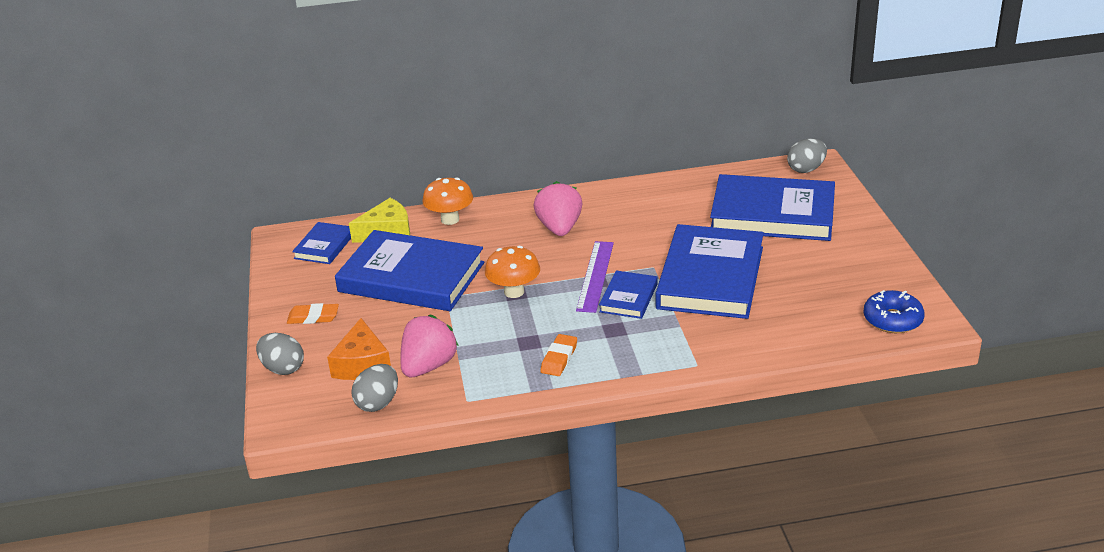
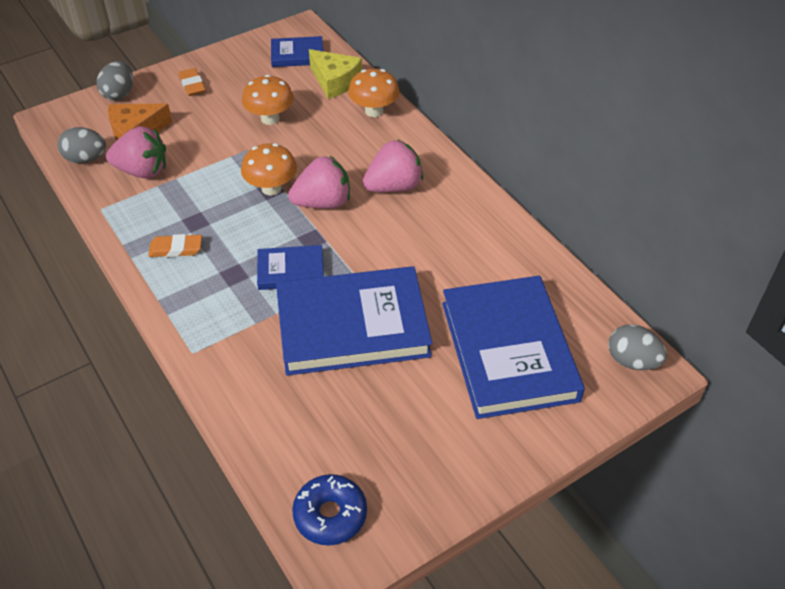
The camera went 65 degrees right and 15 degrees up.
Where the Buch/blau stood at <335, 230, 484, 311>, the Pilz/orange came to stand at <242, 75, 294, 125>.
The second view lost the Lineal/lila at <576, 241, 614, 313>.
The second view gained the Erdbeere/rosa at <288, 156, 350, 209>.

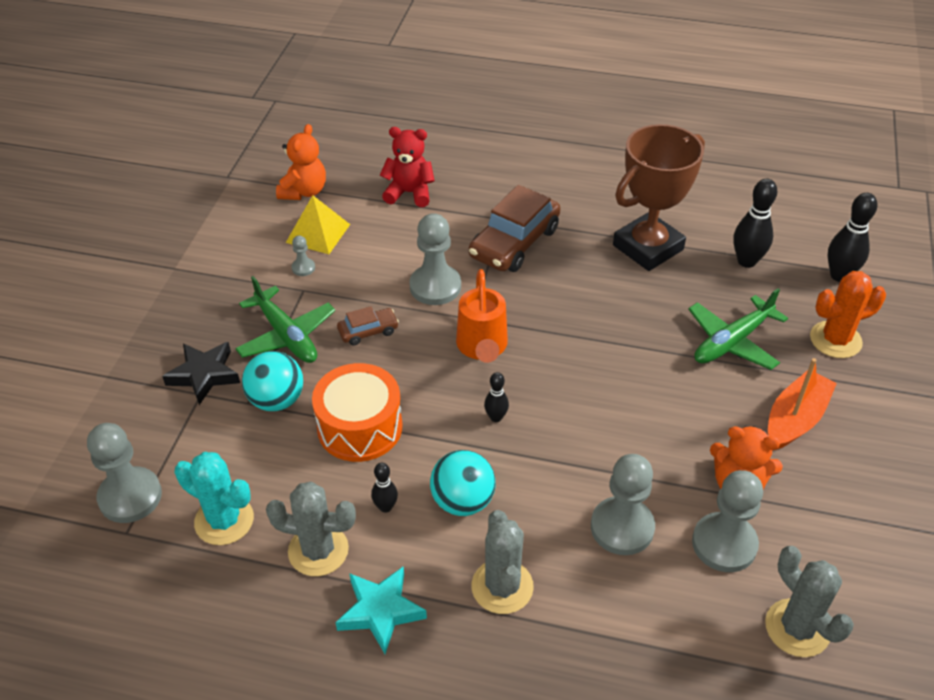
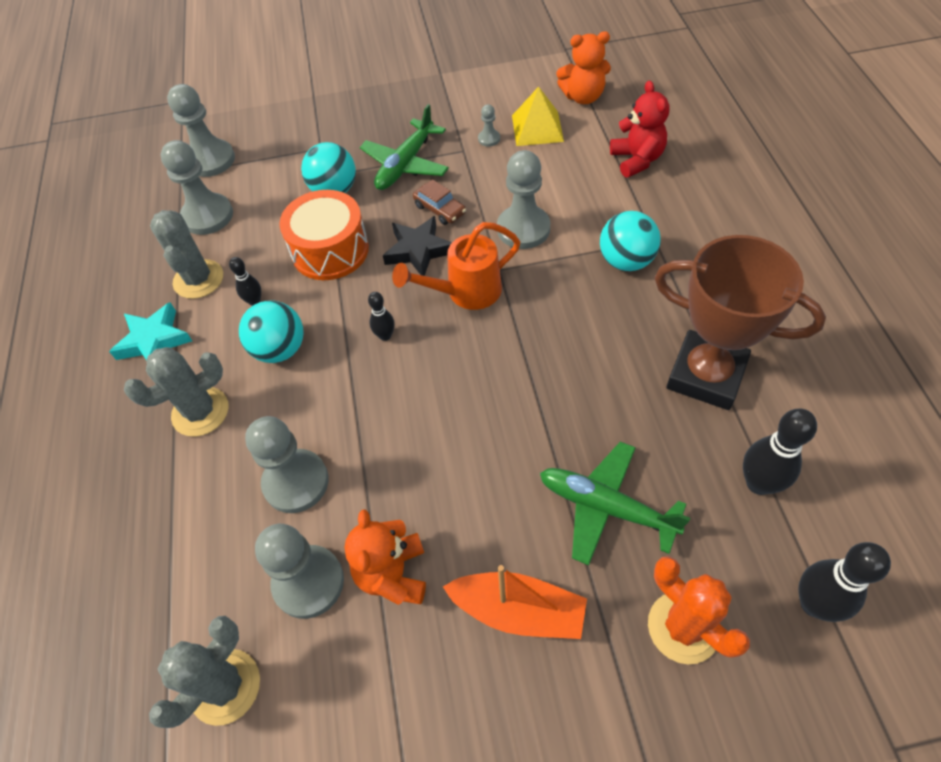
The camera went 70 degrees right and 10 degrees up.
Where the Auto/braun stood at <469, 185, 561, 272>, the Ball/türkis came to stand at <600, 211, 660, 271>.
The Stern/schwarz ended up elsewhere, having gone from <162, 342, 240, 405> to <383, 216, 452, 276>.
Where the Kaktus/türkis stood at <175, 452, 254, 545>, the Bauer/grau came to stand at <161, 140, 233, 235>.

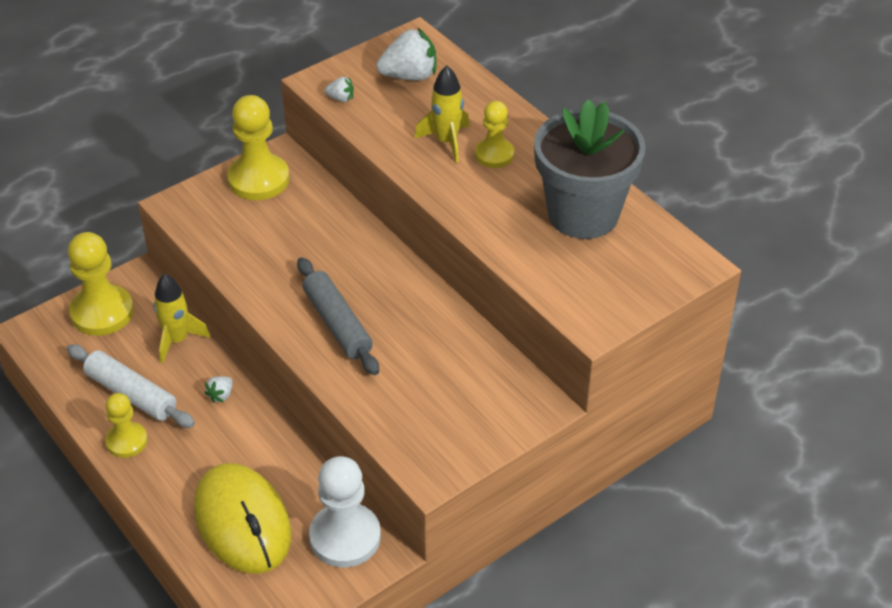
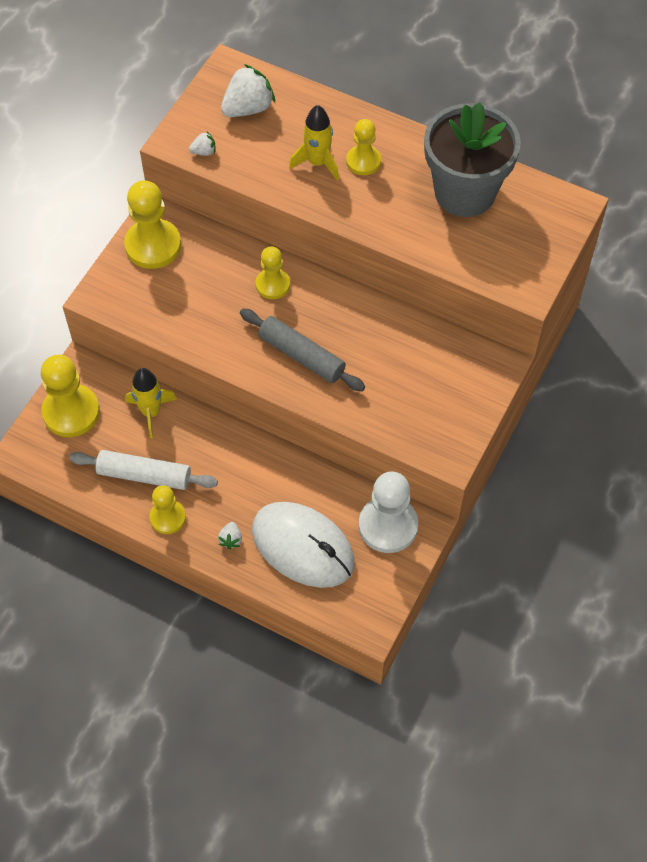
The camera went 25 degrees left and 15 degrees up.
The Erdbeere/weiß ended up elsewhere, having gone from <204, 376, 233, 403> to <218, 522, 242, 549>.
What was the Computermaus/gelb at <194, 463, 291, 574> turned into the Computermaus/weiß at <252, 502, 355, 588>.
The second view gained the Bauer/gelb at <255, 247, 290, 299>.

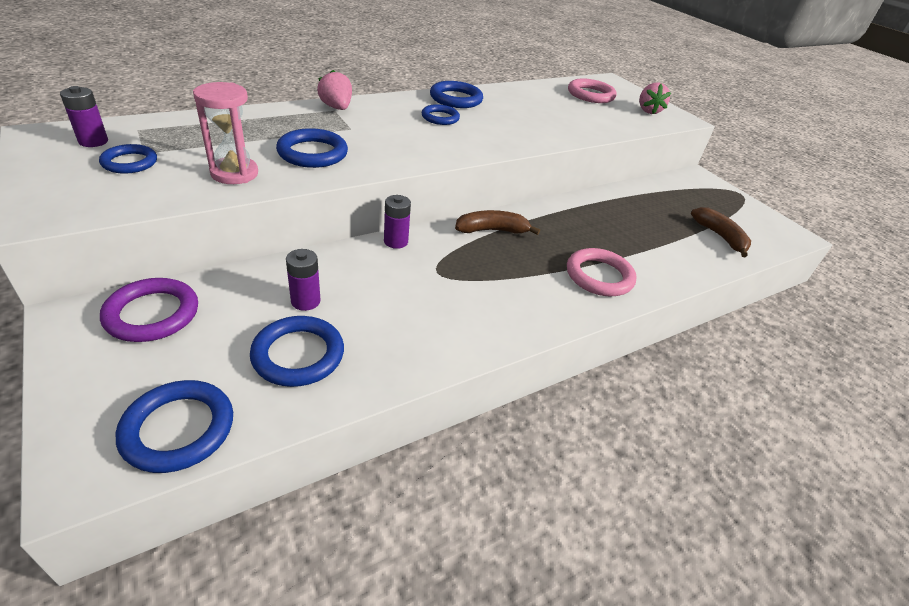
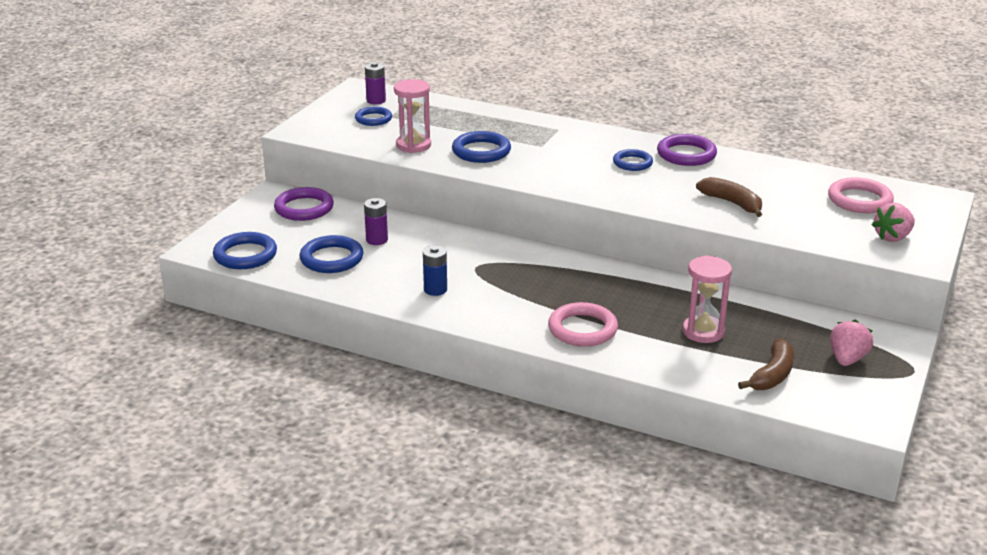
The camera went 60 degrees right and 10 degrees down.
The Erdbeere/rosa ended up elsewhere, having gone from <317, 70, 352, 110> to <830, 319, 873, 366>.
What was the Ring/blau at <430, 81, 483, 108> turned into the Ring/lila at <657, 134, 717, 166>.
The second view lost the Batterie/lila at <384, 195, 411, 249>.
The Banane/braun ended up elsewhere, having gone from <455, 210, 540, 235> to <696, 177, 762, 217>.
The second view gained the Batterie/blau at <423, 245, 447, 296>.
The second view gained the Sanduhr/rosa at <683, 255, 732, 343>.

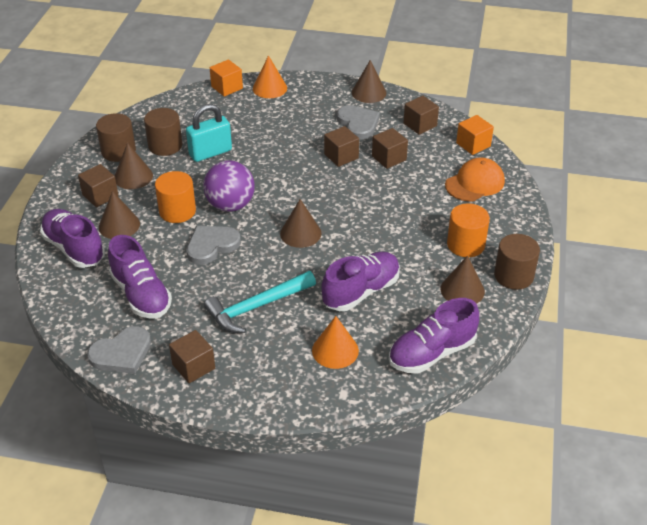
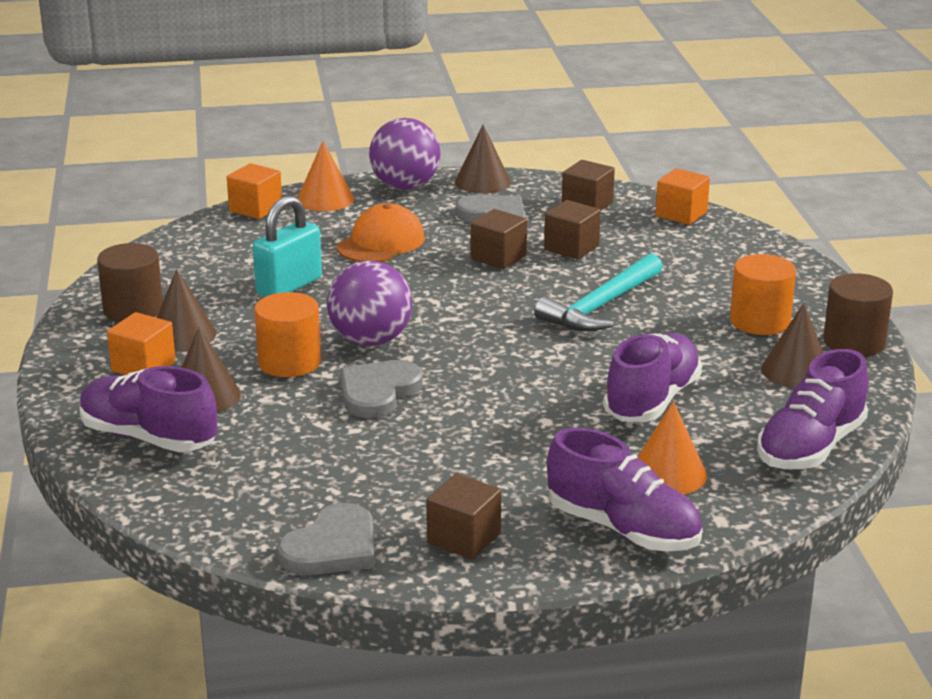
The camera went 20 degrees left and 15 degrees down.
The second view lost the Vollzylinder/braun at <144, 108, 182, 156>.
The Kappe/orange ended up elsewhere, having gone from <445, 158, 505, 201> to <337, 203, 425, 262>.
What was the Kubus/braun at <78, 164, 119, 207> turned into the Kubus/orange at <107, 312, 176, 375>.
The second view lost the Kegel/braun at <280, 199, 322, 248>.
The Schuh/lila ended up elsewhere, having gone from <108, 235, 172, 319> to <547, 428, 702, 551>.
The Hammer/türkis ended up elsewhere, having gone from <204, 271, 316, 333> to <534, 253, 663, 332>.
The second view gained the Ball/lila at <369, 118, 441, 190>.

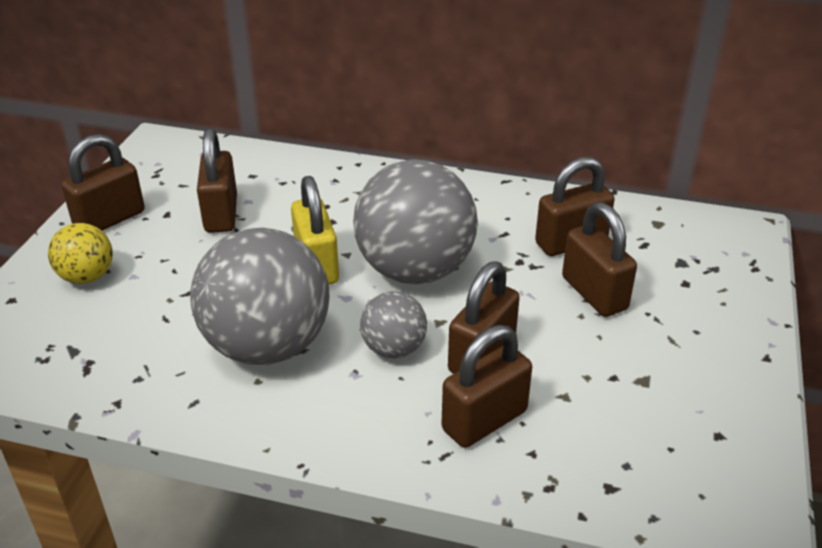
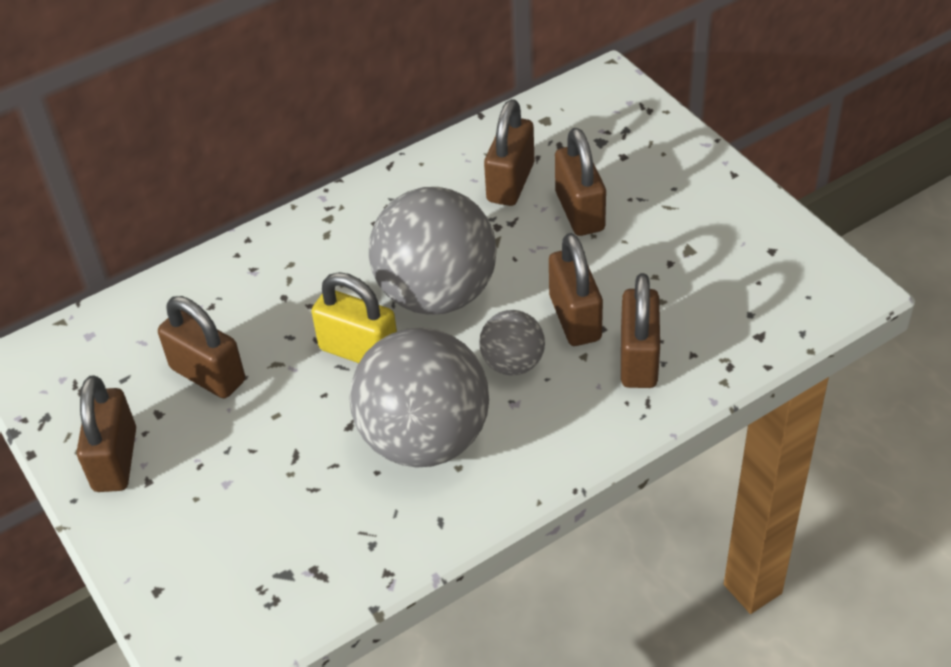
The camera went 45 degrees left and 10 degrees up.
The Vorhängeschloss/braun at <562, 202, 637, 317> ended up facing another way, 60 degrees clockwise from before.
The second view lost the Ball/gelb at <48, 223, 113, 284>.

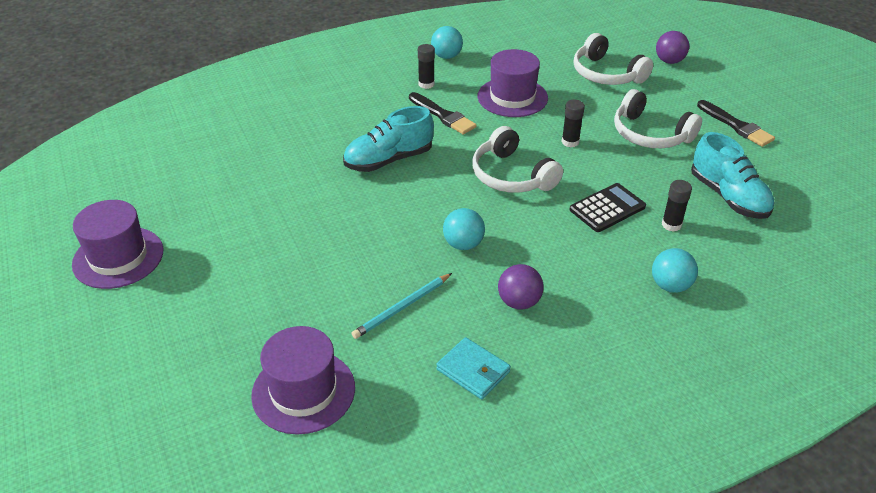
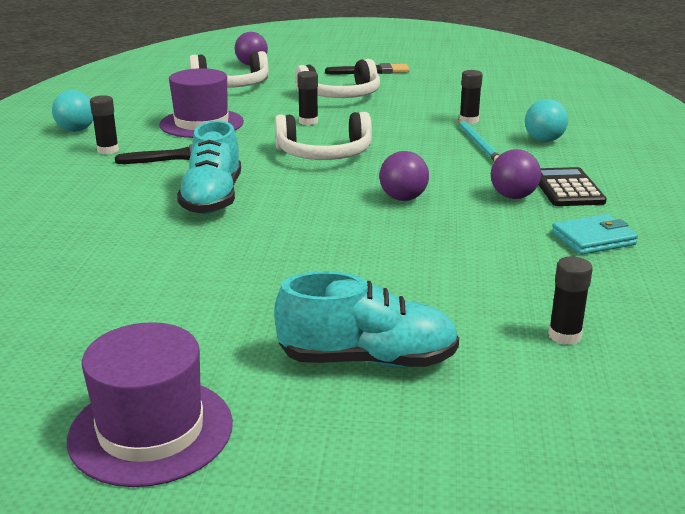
The camera went 60 degrees left and 15 degrees down.
The Schuh/türkis ended up elsewhere, having gone from <691, 132, 775, 219> to <274, 271, 459, 368>.
The Taschenrechner/schwarz ended up elsewhere, having gone from <570, 183, 646, 232> to <539, 167, 607, 206>.
What was the Ball/türkis at <443, 208, 485, 250> turned into the Ball/lila at <379, 151, 429, 201>.
The Bleistift/türkis ended up elsewhere, having gone from <351, 273, 452, 339> to <458, 119, 500, 161>.
Where the Hut/lila stood at <251, 326, 355, 435>, the Klebestift/schwarz came to stand at <548, 257, 593, 345>.

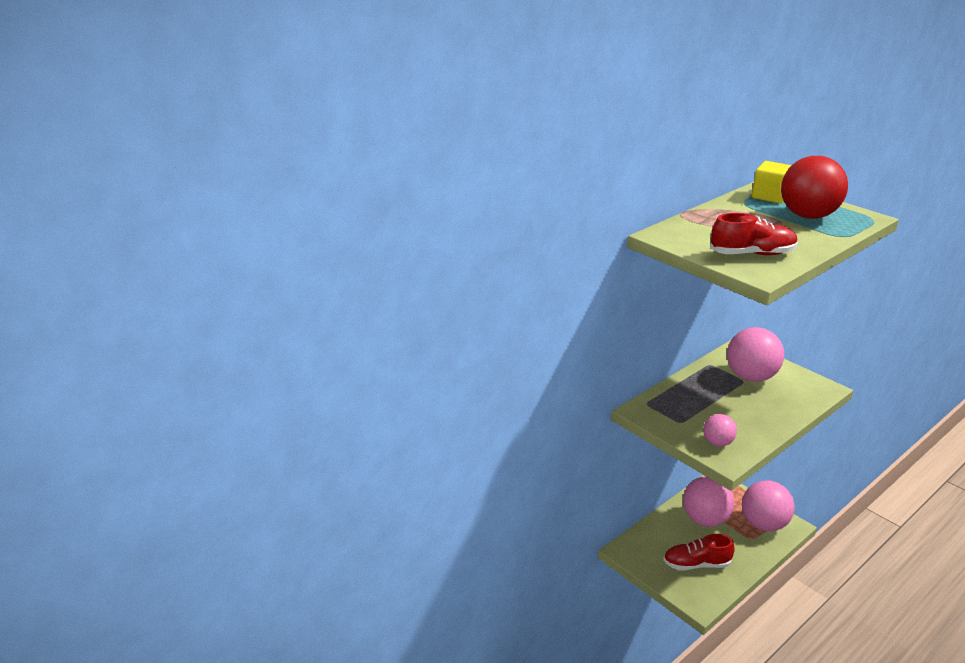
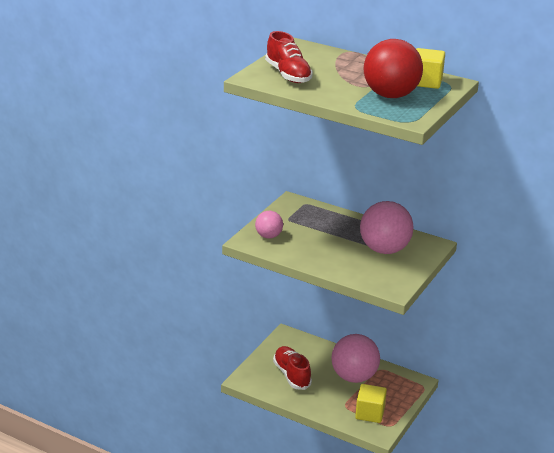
The camera went 70 degrees right and 0 degrees up.
Where the Ball/rosa stood at <742, 480, 795, 532>, the Kubus/gelb came to stand at <355, 384, 387, 423>.

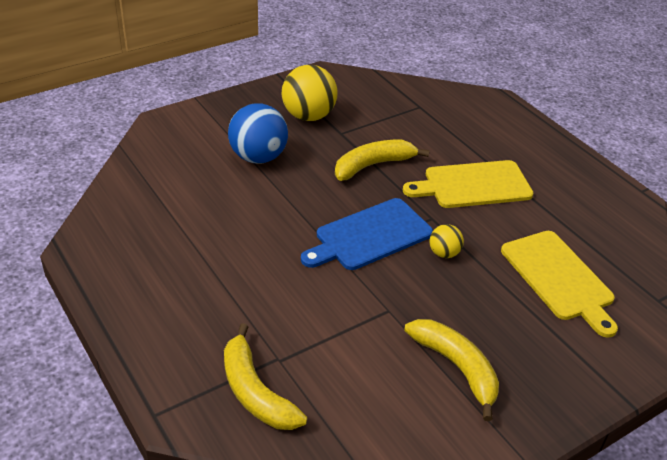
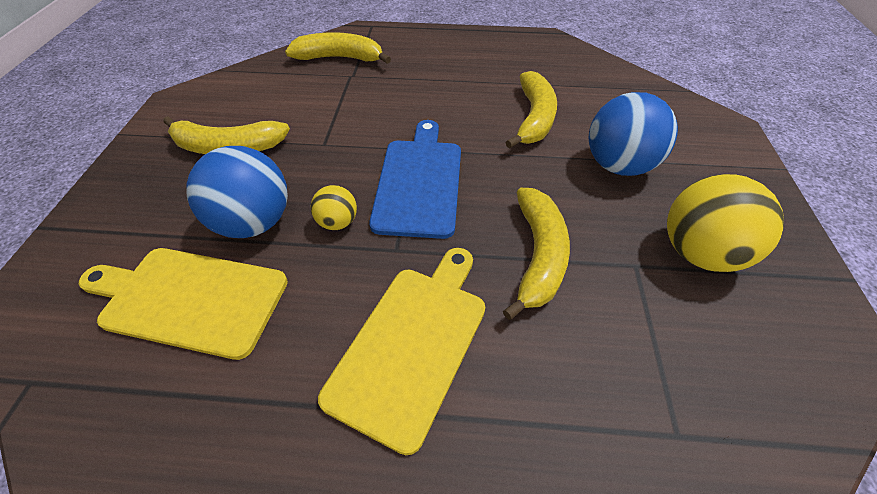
The camera went 130 degrees right and 10 degrees up.
The second view gained the Banane/gelb at <505, 71, 557, 149>.
The second view gained the Ball/blau at <186, 146, 288, 238>.

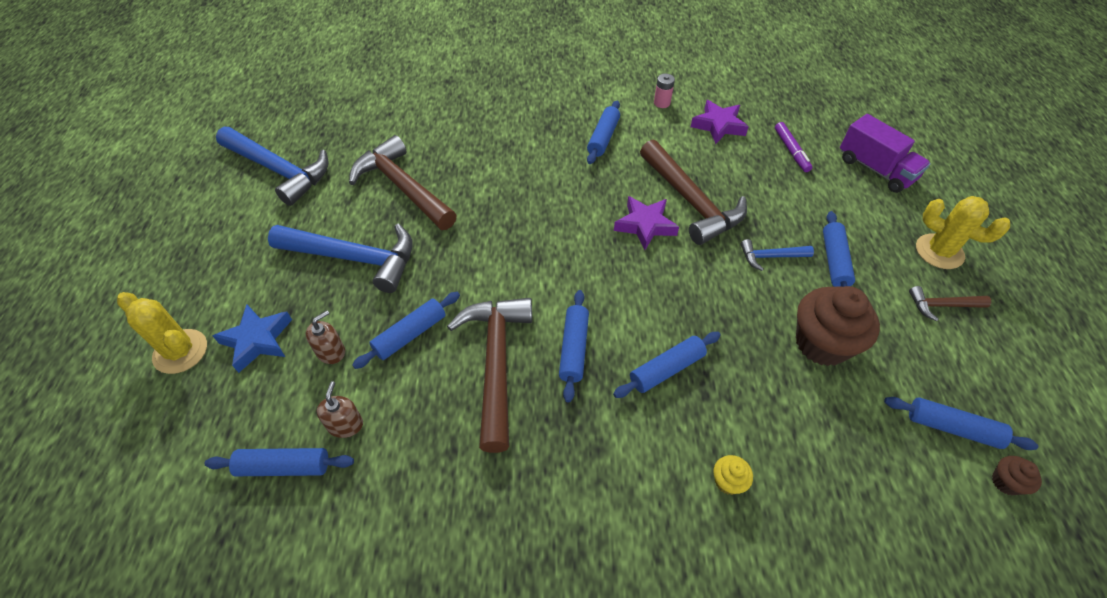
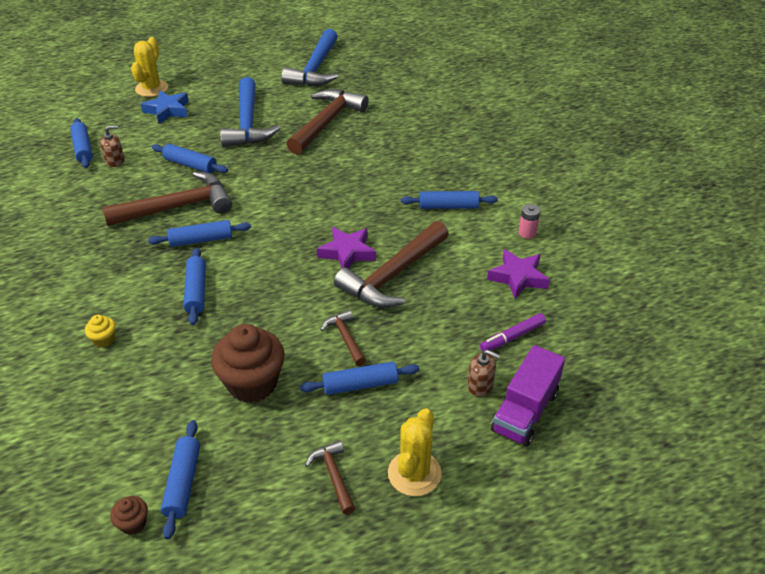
The camera went 70 degrees right and 10 degrees down.
What was the Hammer/blau at <740, 239, 814, 271> turned into the Hammer/braun at <320, 310, 366, 366>.
The Seifenspender/braun ended up elsewhere, having gone from <305, 311, 345, 364> to <467, 350, 500, 397>.
The Nudelholz/blau at <613, 332, 721, 398> ended up facing another way, 45 degrees clockwise from before.

